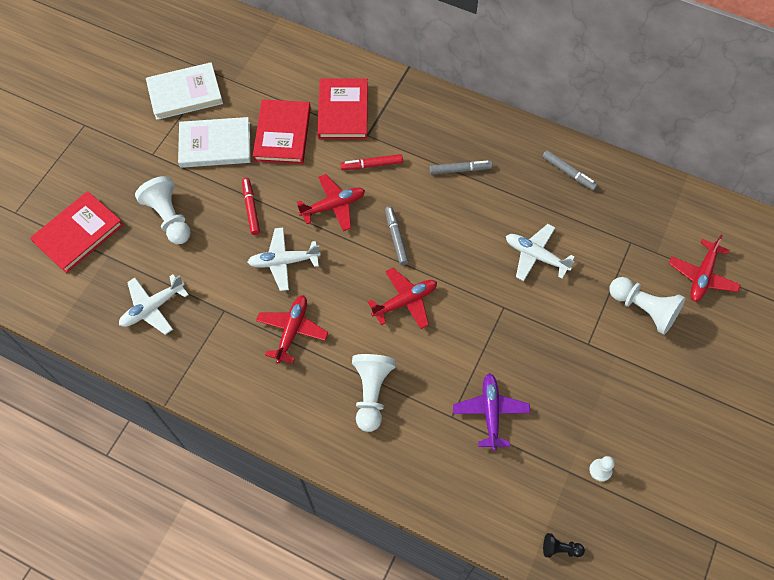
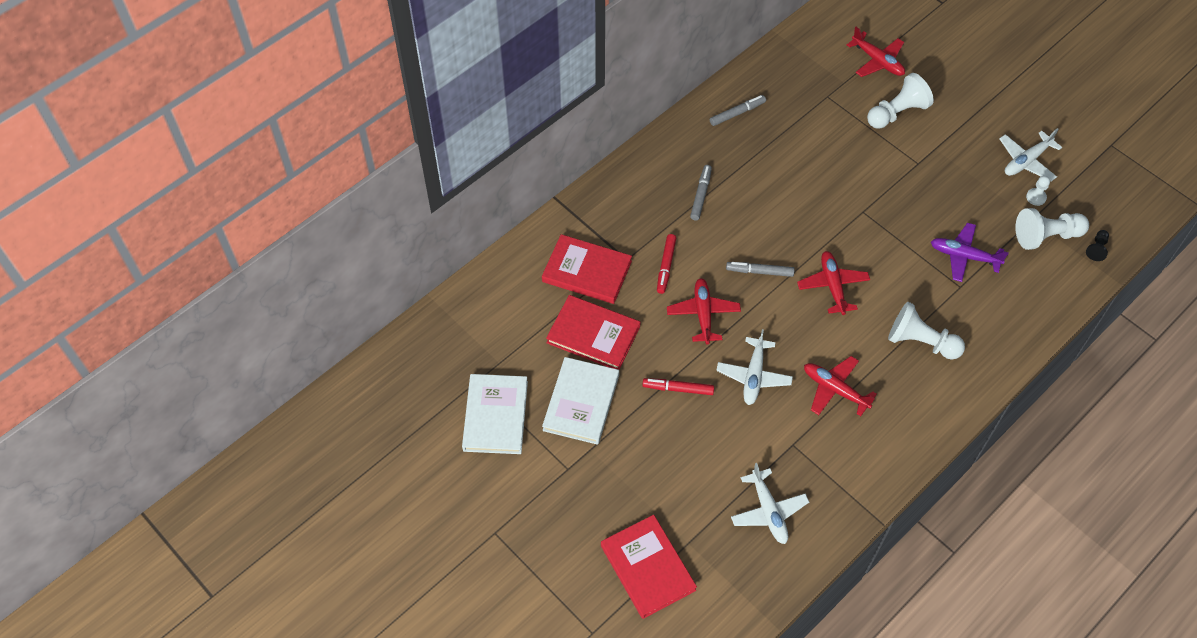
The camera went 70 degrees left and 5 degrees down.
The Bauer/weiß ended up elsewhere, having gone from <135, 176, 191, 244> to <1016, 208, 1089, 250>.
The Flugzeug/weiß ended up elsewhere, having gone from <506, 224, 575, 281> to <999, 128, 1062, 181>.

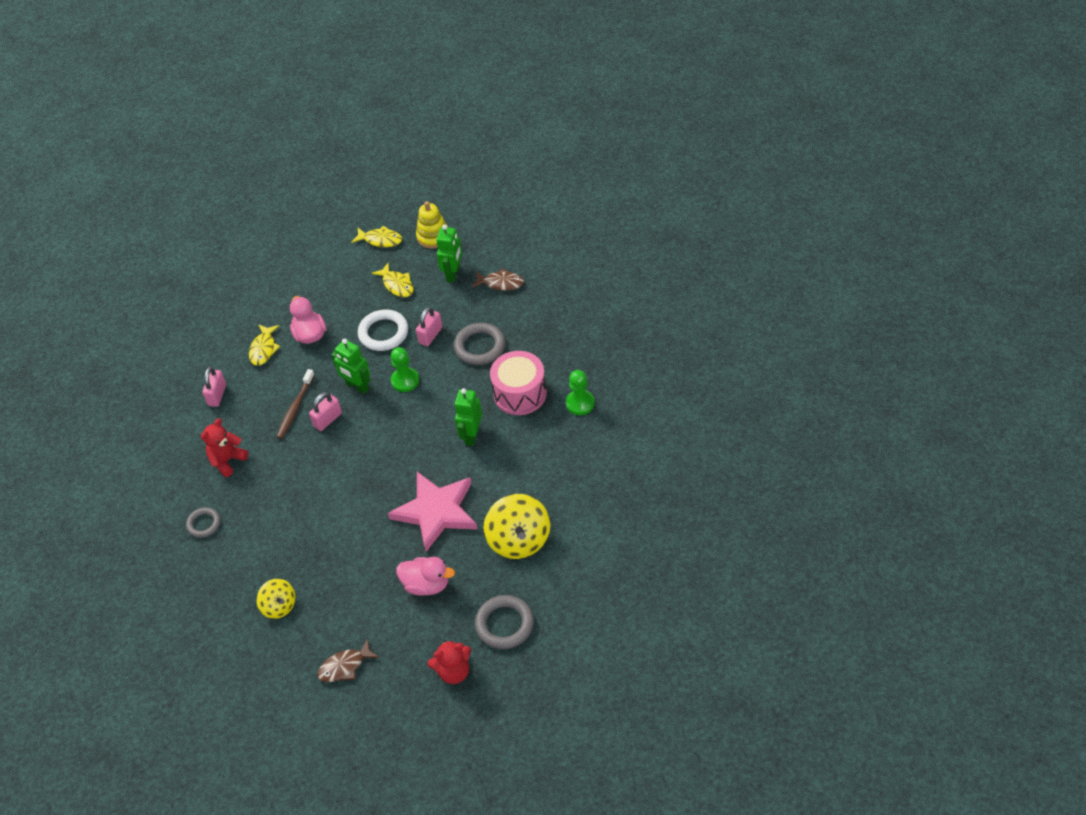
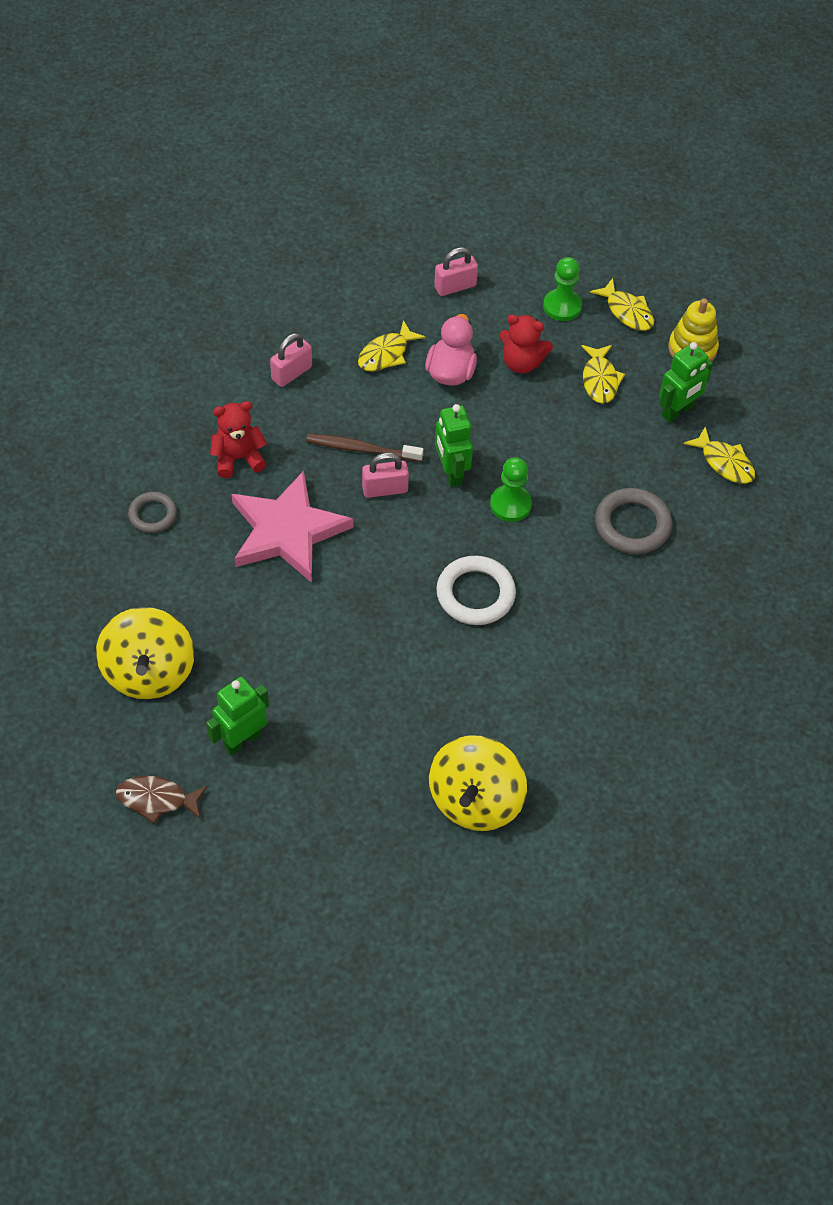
The camera went 30 degrees right and 5 degrees up.
What was the Fisch/braun at <471, 268, 524, 291> turned into the Fisch/gelb at <683, 427, 755, 484>.
The Vorhängeschloss/rosa ended up elsewhere, having gone from <416, 307, 442, 346> to <434, 247, 478, 296>.
The Ring/weiß ended up elsewhere, having gone from <358, 309, 408, 351> to <436, 556, 516, 625>.
The second view lost the Trommel/rosa at <490, 351, 547, 415>.
The Zahnbürste/braun at <276, 369, 315, 439> ended up facing another way, 45 degrees clockwise from before.
The Bauer/grün ended up elsewhere, having gone from <566, 370, 595, 415> to <543, 257, 582, 321>.
The Roboter/grün ended up elsewhere, having gone from <454, 388, 482, 446> to <206, 677, 269, 755>.
The Stern/rosa ended up elsewhere, having gone from <388, 472, 478, 552> to <232, 471, 353, 583>.
The second view lost the Ente/rosa at <396, 557, 455, 596>.
The size of the Kreisel/gelb at <256, 579, 296, 619> changed by a factor of 1.69.
The second view lost the Ring/grau at <475, 595, 534, 649>.
The Teddybär/rot ended up elsewhere, having gone from <427, 640, 471, 684> to <499, 315, 553, 373>.

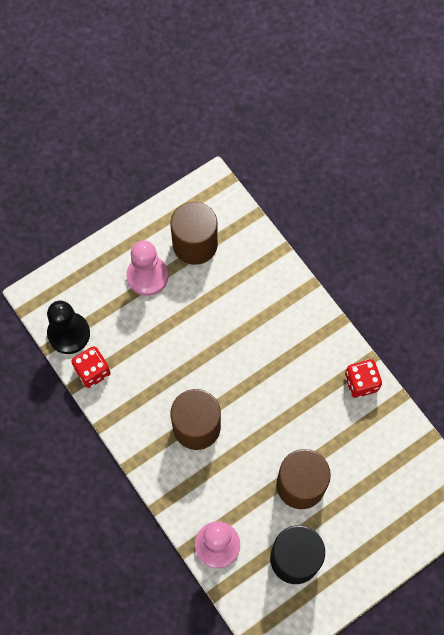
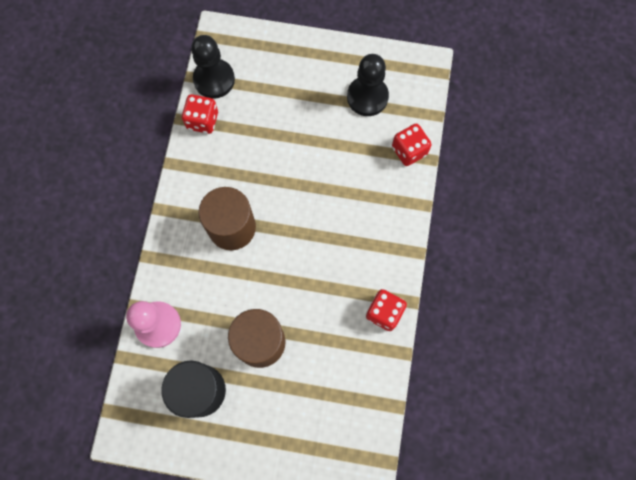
The camera went 45 degrees right and 5 degrees up.
Where the Vollzylinder/braun stood at <170, 202, 218, 265>, the Bauer/schwarz came to stand at <347, 54, 389, 116>.
The second view lost the Bauer/rosa at <127, 241, 168, 296>.
The second view gained the Spielwürfel/rot at <392, 124, 432, 166>.

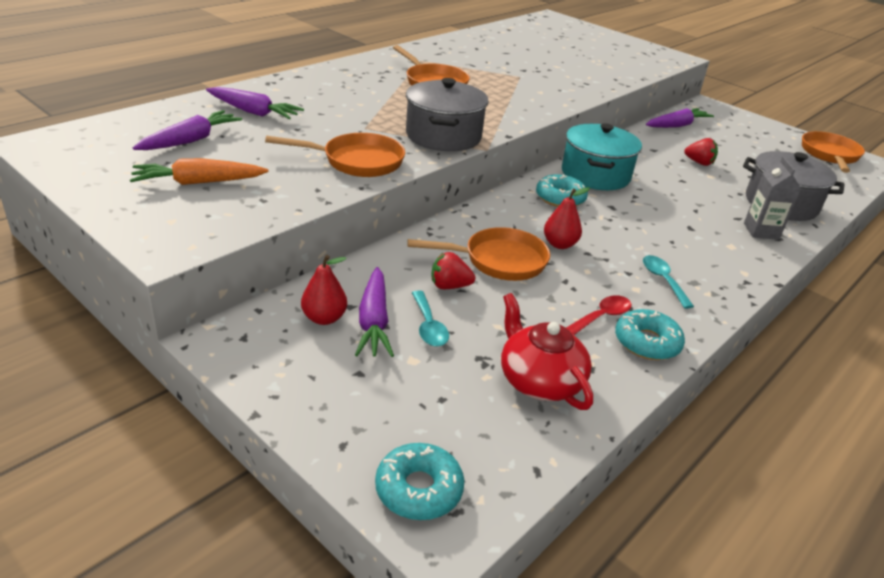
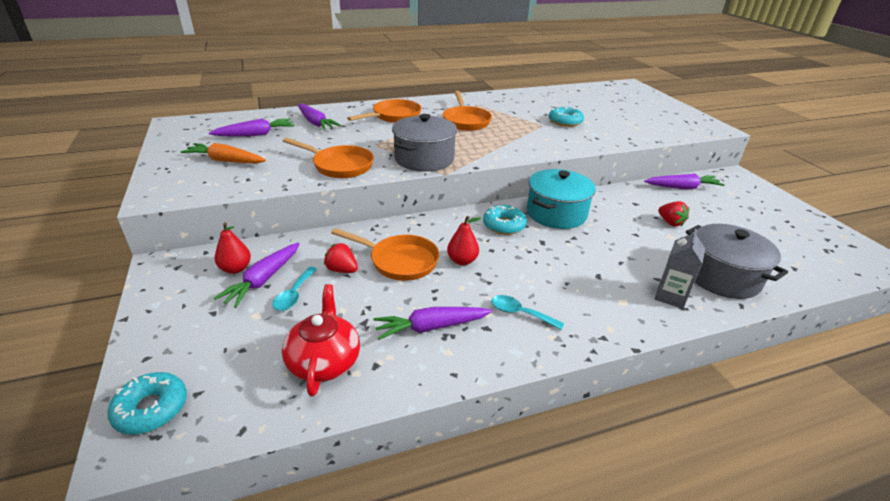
The camera went 30 degrees right and 0 degrees up.
The Pfanne/orange ended up elsewhere, having gone from <802, 131, 865, 173> to <347, 99, 421, 123>.
The Löffel/türkis at <643, 255, 694, 309> ended up facing another way, 75 degrees counterclockwise from before.
Where the Löffel/rot stood at <566, 295, 632, 335>, the Karotte/lila came to stand at <373, 307, 492, 340>.
The Donut/türkis ended up elsewhere, having gone from <615, 309, 685, 360> to <549, 106, 584, 127>.

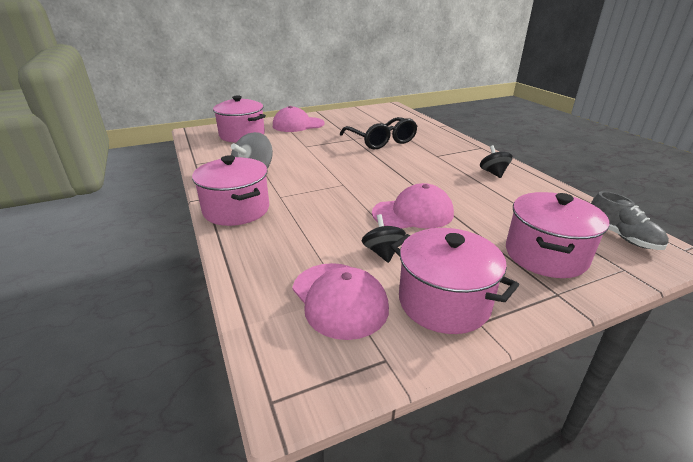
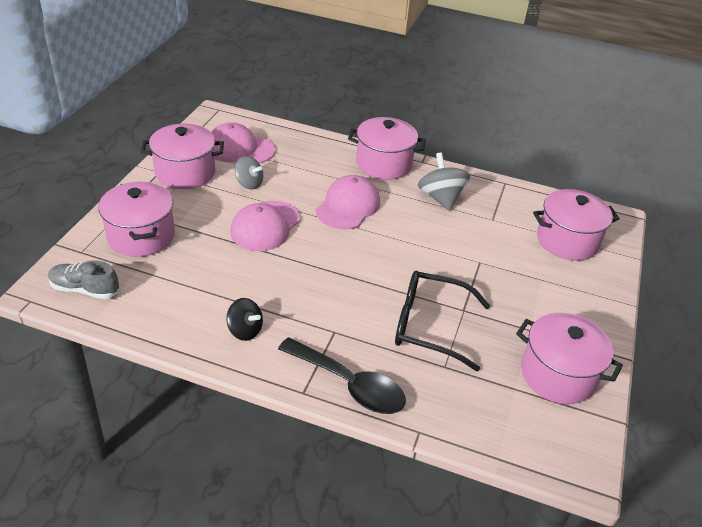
The camera went 130 degrees right and 10 degrees up.
The Kappe/rosa ended up elsewhere, having gone from <273, 106, 325, 132> to <316, 175, 380, 229>.
What was the Kreisel/schwarz at <362, 214, 406, 263> turned into the Kreisel/grau at <235, 156, 263, 189>.
The second view gained the Kochtopf/rosa at <516, 313, 623, 404>.
The second view gained the Löffel/schwarz at <278, 337, 406, 414>.

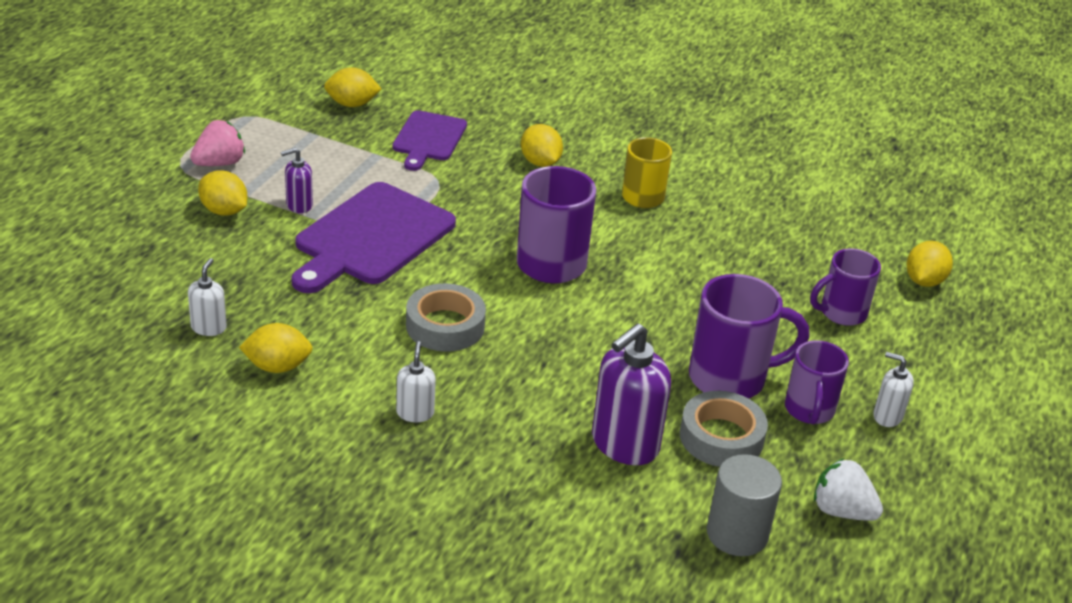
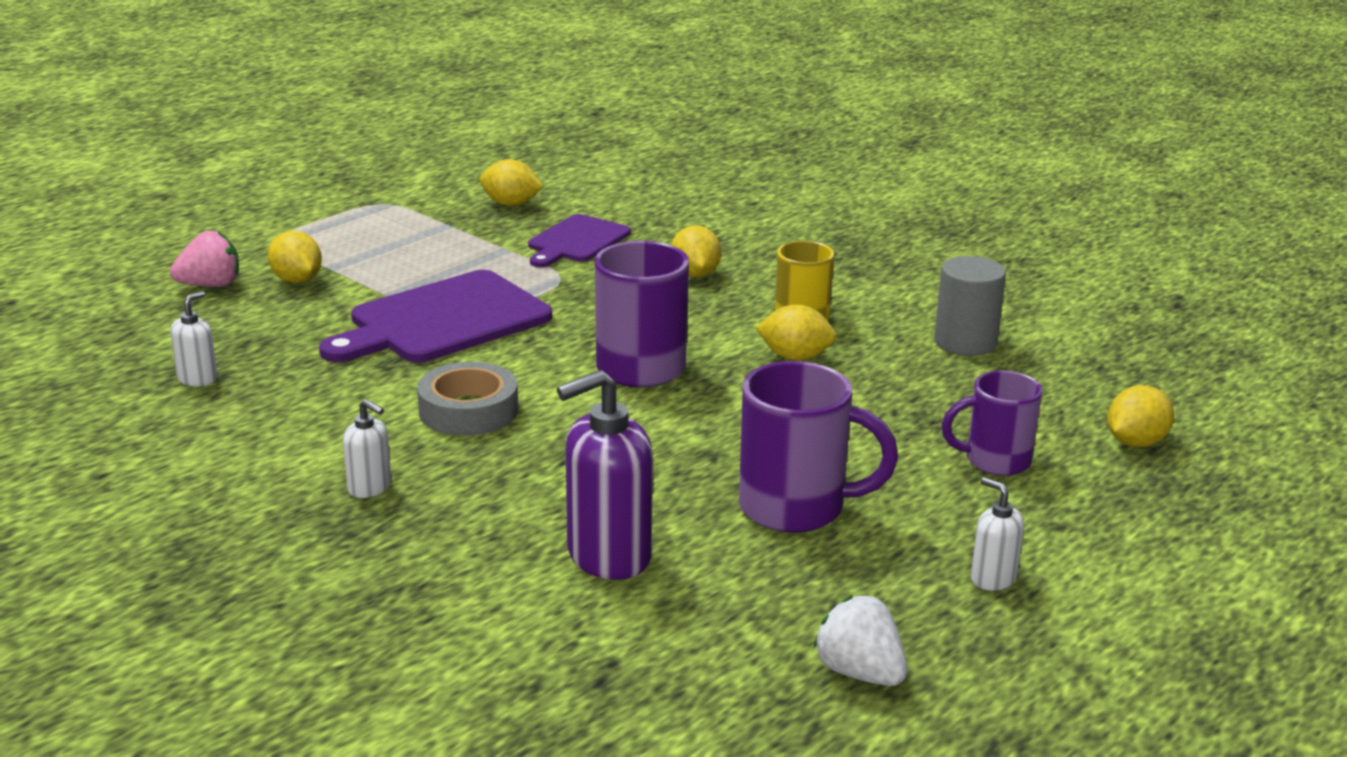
The camera went 20 degrees right and 10 degrees down.
The Erdbeere/rosa ended up elsewhere, having gone from <190, 120, 245, 166> to <170, 231, 239, 287>.
The second view lost the Seifenspender/lila at <281, 148, 313, 213>.
The Zitrone/gelb ended up elsewhere, having gone from <239, 323, 313, 373> to <756, 305, 836, 361>.
The second view lost the Tasse/lila at <785, 340, 849, 424>.
The Seifenspender/weiß at <396, 341, 436, 422> ended up facing another way, 105 degrees clockwise from before.
The second view lost the Klebeband/grau at <680, 391, 768, 467>.
The Vollzylinder/grau ended up elsewhere, having gone from <707, 454, 782, 556> to <934, 256, 1006, 356>.

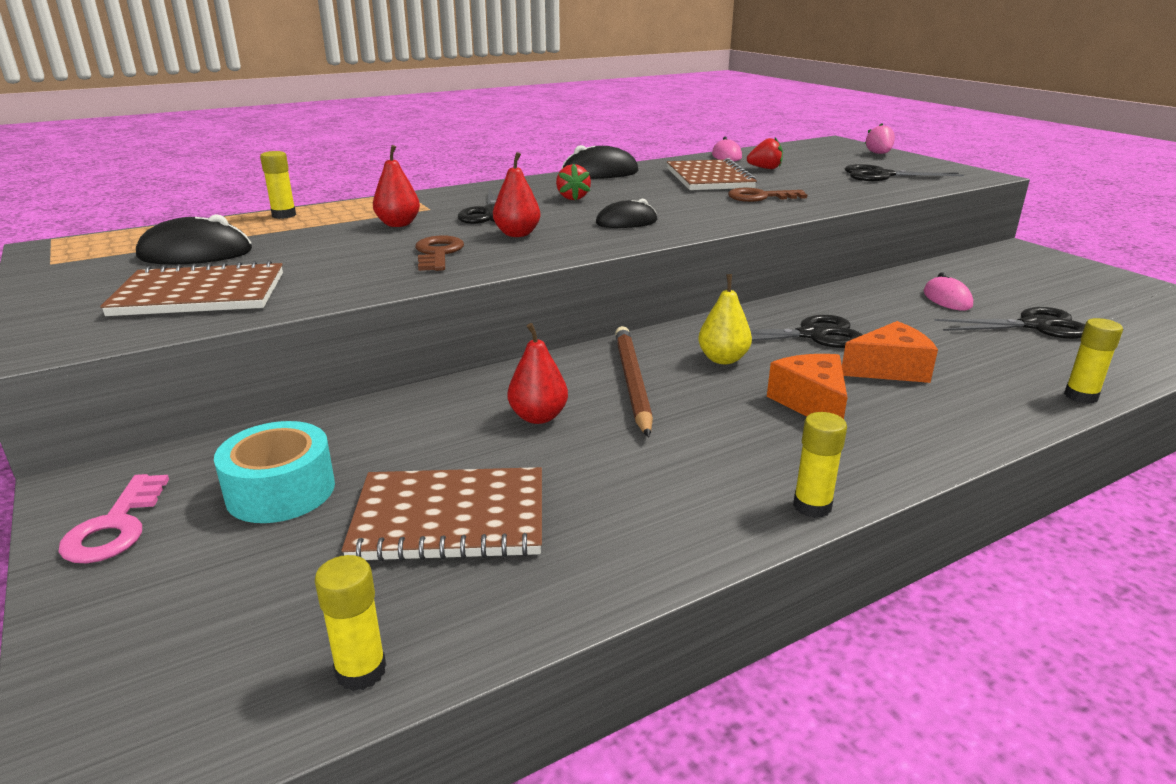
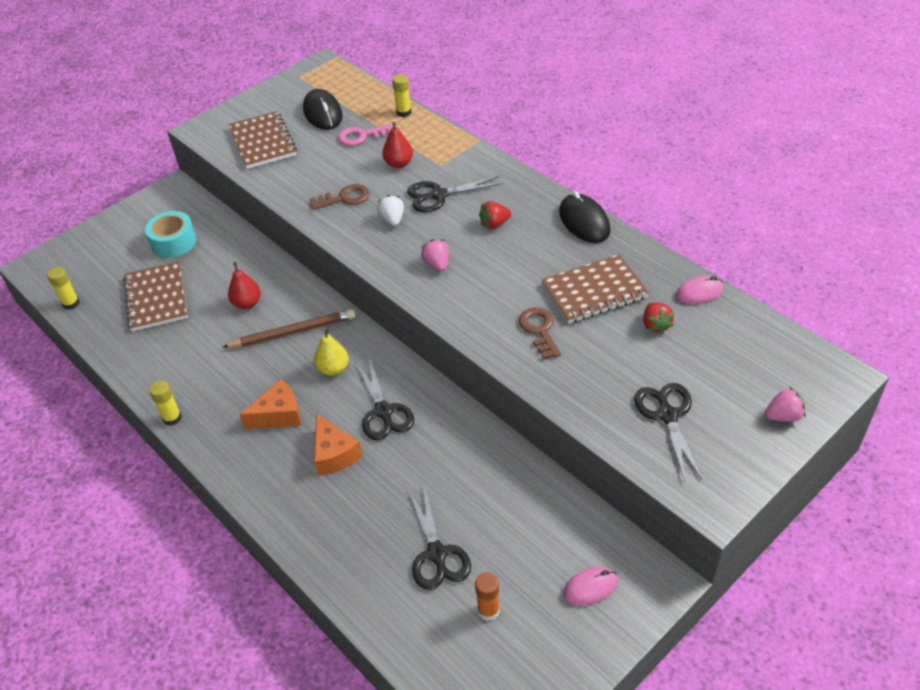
The camera went 80 degrees right and 20 degrees up.
Where the Birne/rot stood at <493, 152, 541, 237>, the Erdbeere/weiß came to stand at <377, 195, 404, 226>.
Where the Computermaus/schwarz stood at <596, 199, 658, 228>, the Erdbeere/rosa came to stand at <421, 239, 449, 271>.
The Computermaus/rosa ended up elsewhere, having gone from <923, 272, 973, 311> to <563, 567, 618, 606>.
The second view lost the Klebestift/gelb at <1064, 318, 1123, 404>.
The Schlüssel/rosa ended up elsewhere, having gone from <58, 474, 169, 563> to <338, 124, 393, 146>.
The second view gained the Klebestift/orange at <475, 572, 500, 621>.

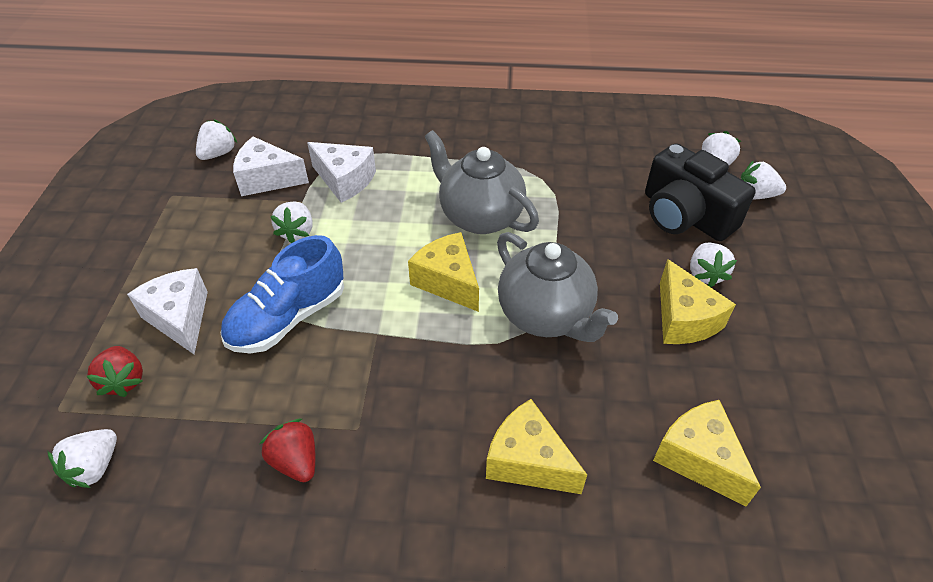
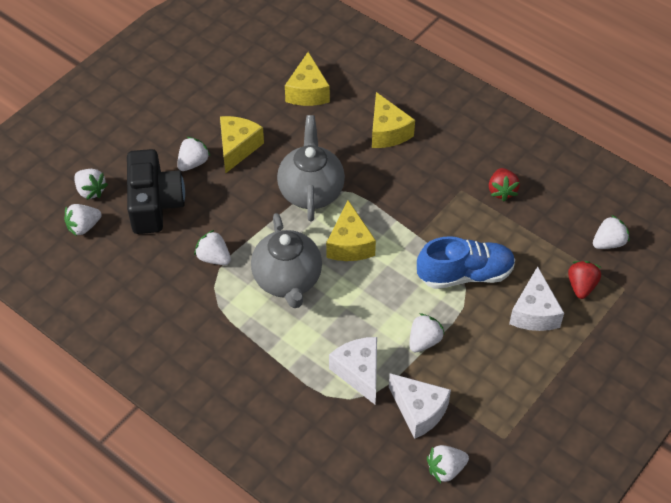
The camera went 145 degrees left and 5 degrees up.
The second view gained the Erdbeere/weiß at <194, 230, 231, 265>.

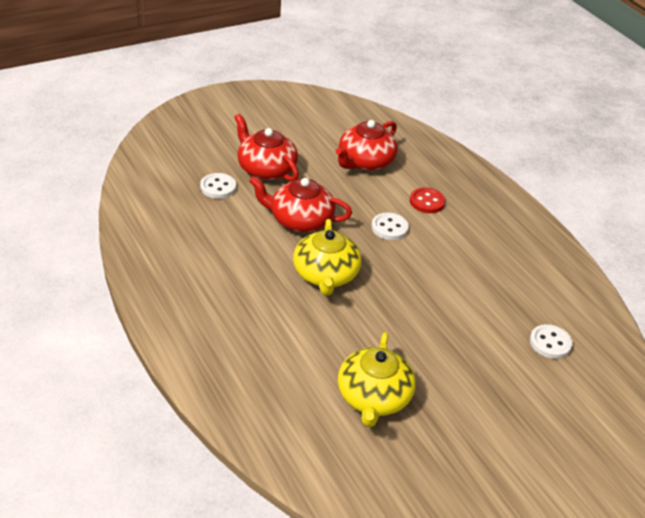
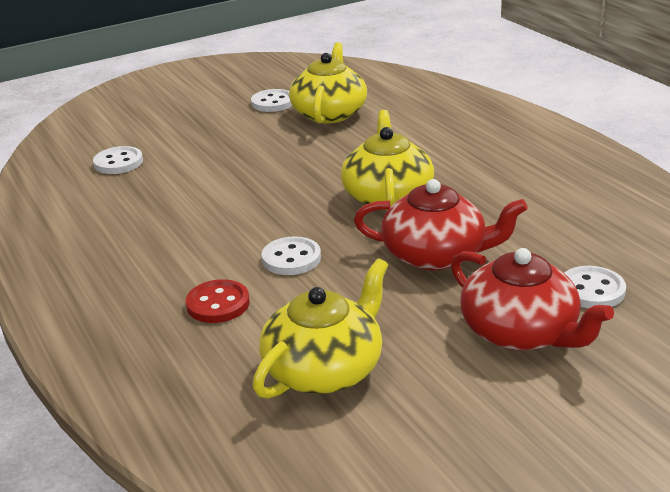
The camera went 175 degrees left and 10 degrees down.
What was the Teekanne/rot at <336, 120, 398, 171> turned into the Teekanne/gelb at <253, 259, 388, 399>.
The second view gained the Knopf/weiß at <251, 89, 292, 112>.

